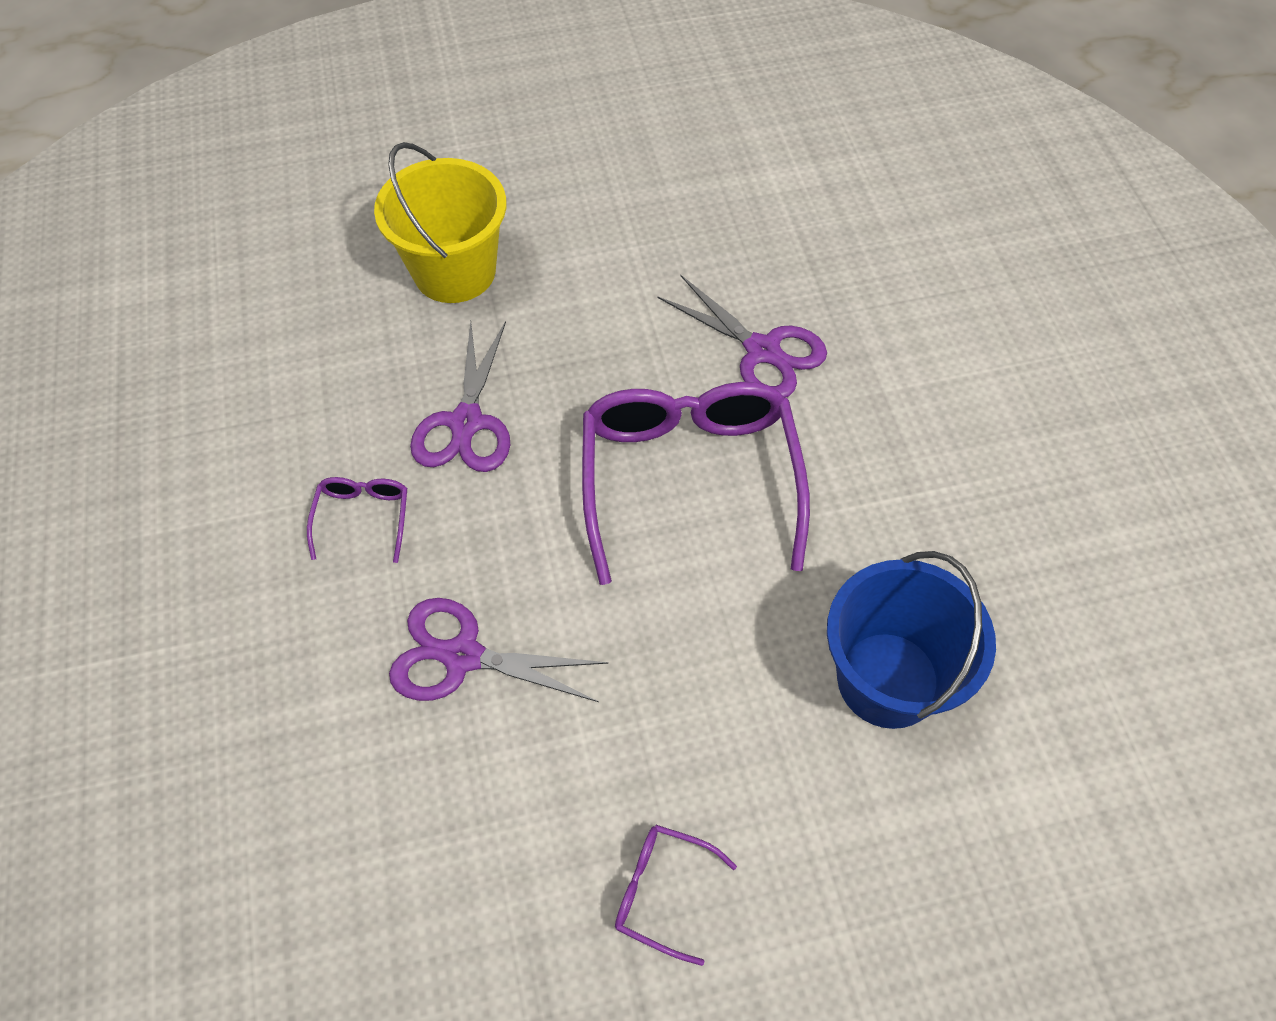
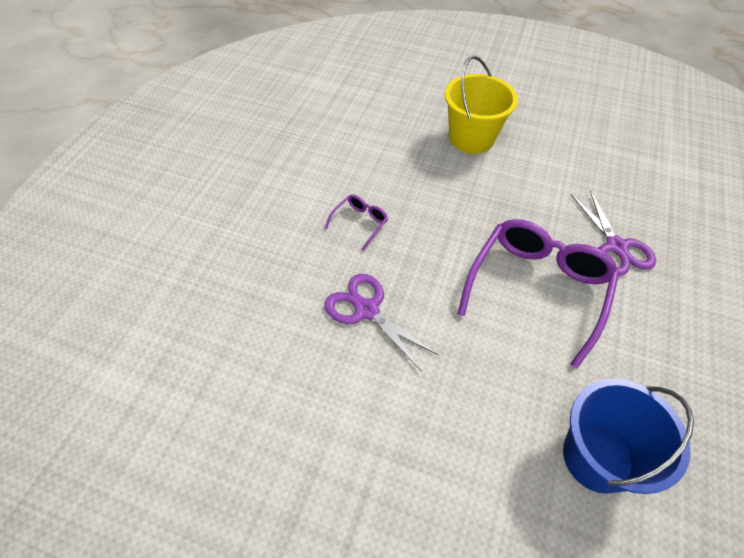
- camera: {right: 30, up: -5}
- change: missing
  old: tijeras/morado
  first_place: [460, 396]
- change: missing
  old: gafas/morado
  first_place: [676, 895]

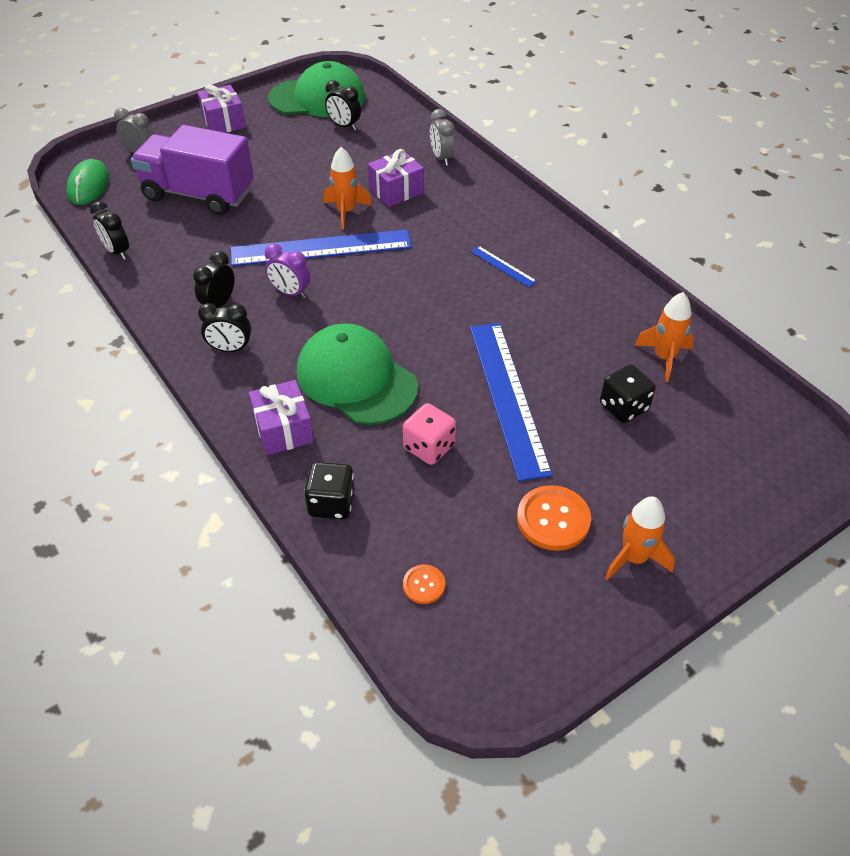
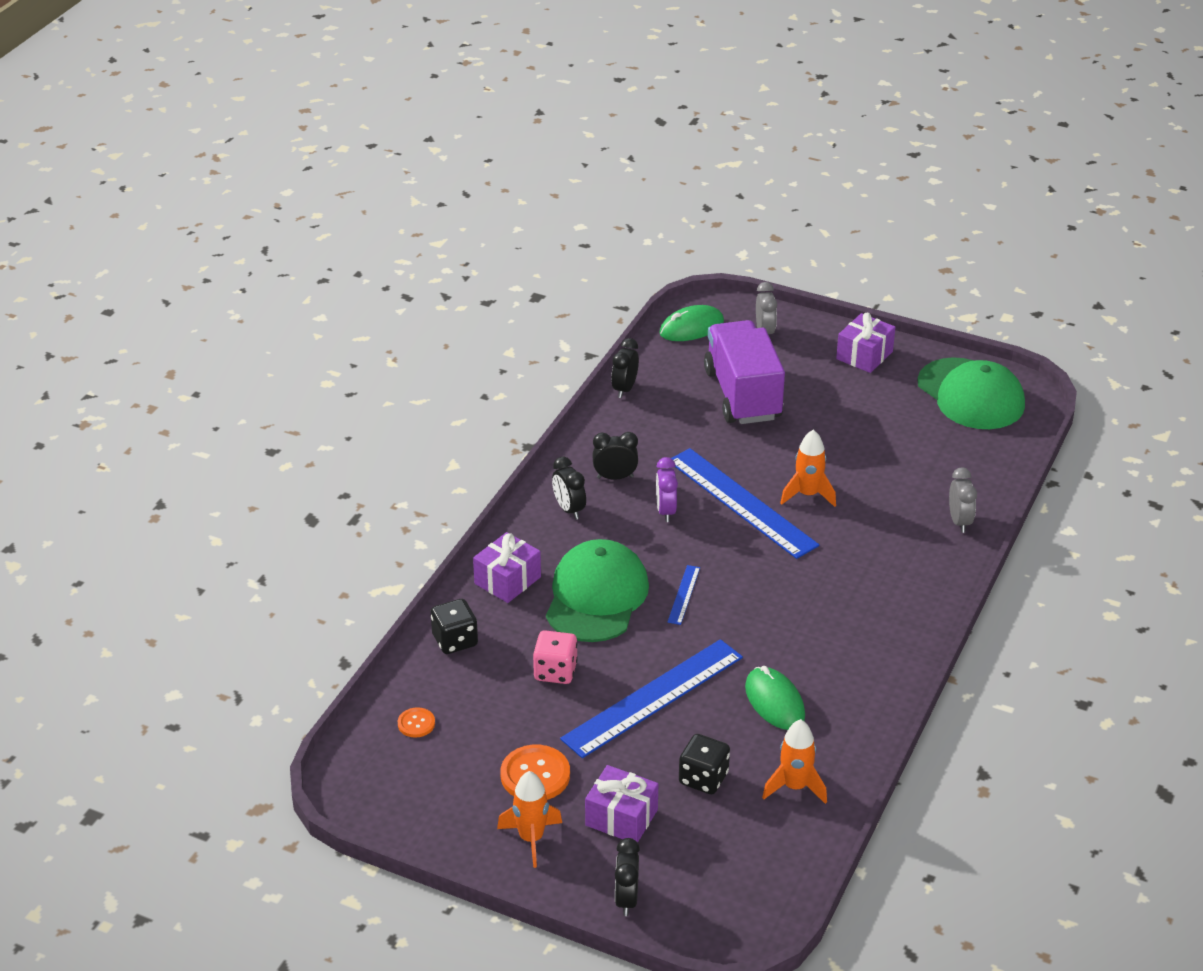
- camera: {right: 60, up: -10}
- change: relocated
  old: regalo/morado
  first_place: [396, 178]
  second_place: [621, 804]
- change: relocated
  old: despertador/negro
  first_place: [343, 105]
  second_place: [627, 877]
- change: relocated
  old: regla/azul
  first_place: [504, 266]
  second_place: [684, 595]
- change: appeared
  new: ratón/verde
  second_place: [775, 698]
- change: spun
  old: despertador/gris
  first_place: [442, 137]
  second_place: [963, 500]
  degrees: 135

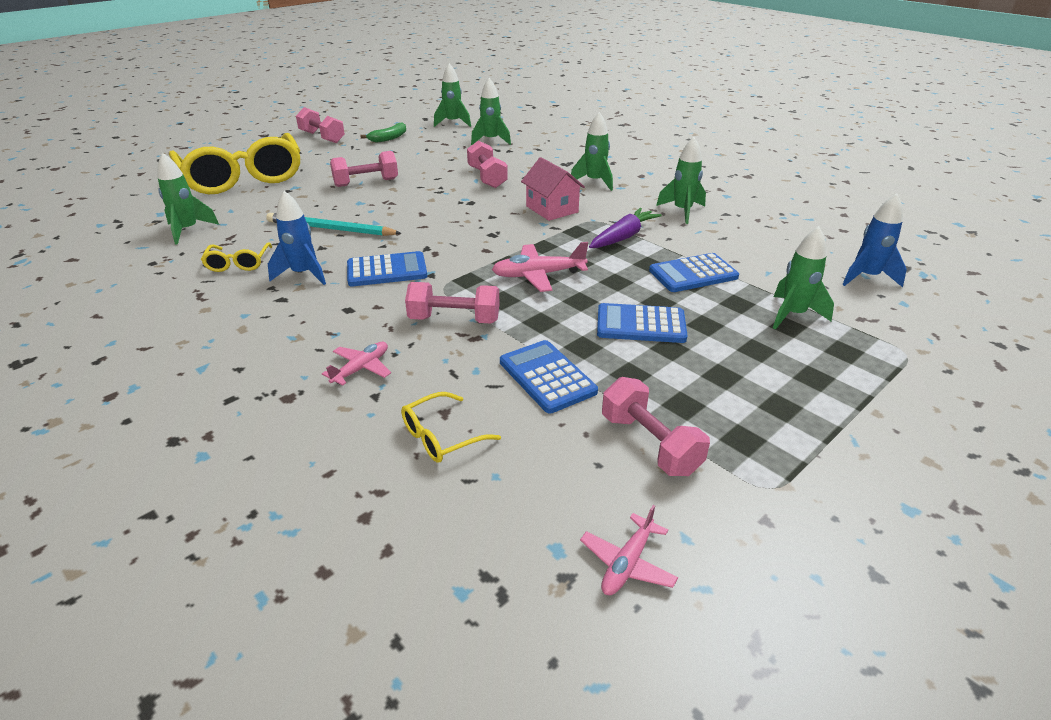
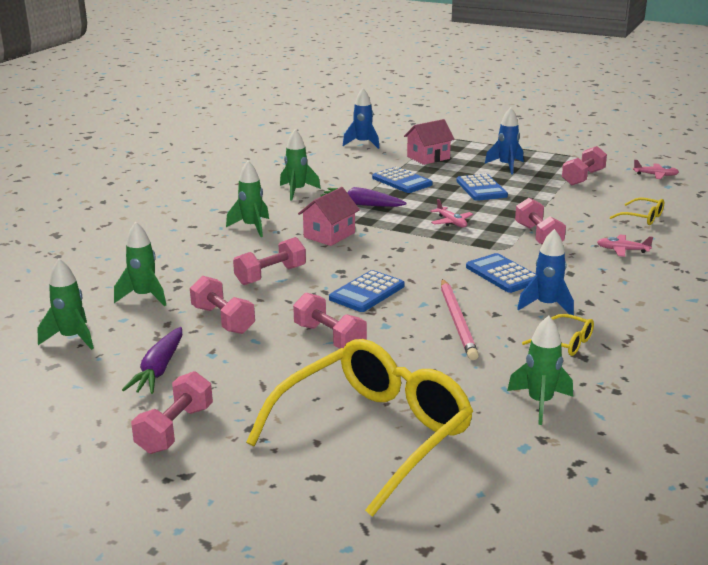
- camera: {right: -110, up: -10}
- change: exchanged
  old: plátano/verde
  new: zanahoria/morado
  first_place: [383, 132]
  second_place: [152, 360]
- change: appeared
  new: mancuerna/rosa
  second_place: [222, 305]
- change: relocated
  old: calculadora/azul
  first_place: [549, 377]
  second_place: [367, 291]
- change: exchanged
  old: cohete/verde
  new: casa/rosa
  first_place: [803, 278]
  second_place: [429, 142]
- change: size
  old: avión/rosa
  first_place: [540, 267]
  second_place: [452, 213]
  factor: 0.65
- change: colour
  old: lápiz/turquesa
  new: lápiz/rosa
  first_place: [333, 224]
  second_place: [460, 319]
- change: appeared
  new: cohete/azul
  second_place: [504, 141]
- change: spun
  old: gafas/amarillo
  first_place: [237, 257]
  second_place: [558, 335]
  degrees: 60

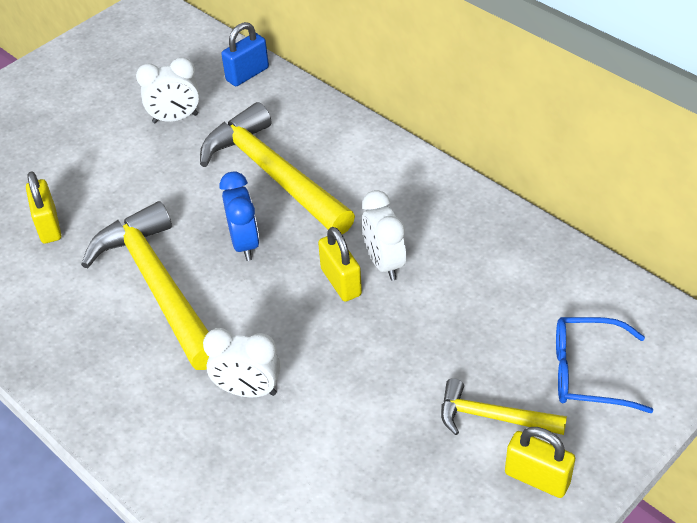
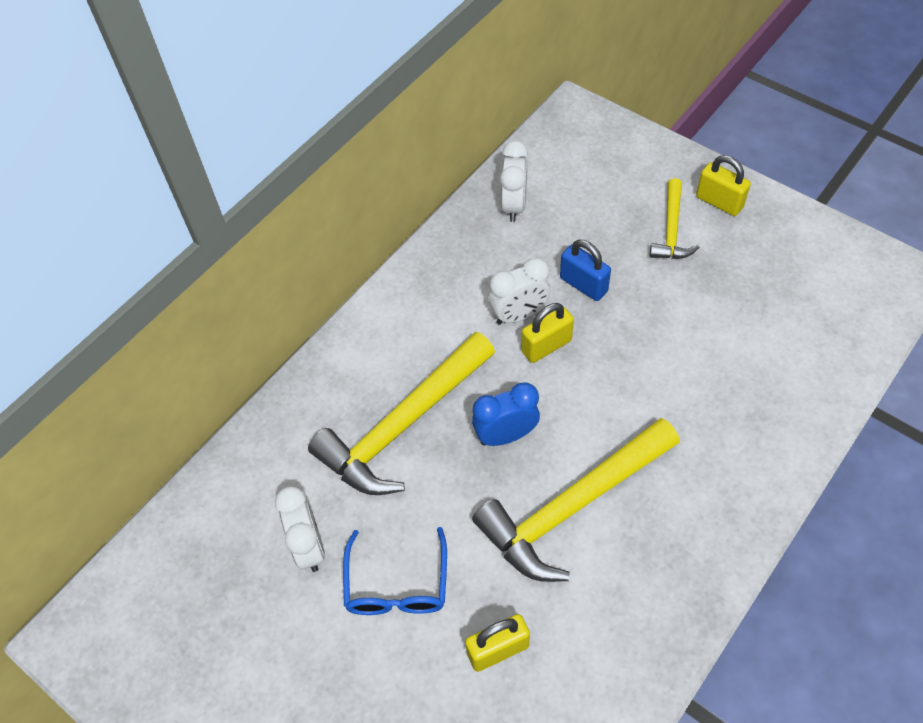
- camera: {right: -95, up: 10}
- change: relocated
  old: gafas/azul
  first_place: [604, 365]
  second_place: [395, 571]
- change: relocated
  old: despertador/blanco
  first_place: [242, 362]
  second_place: [514, 181]
- change: relocated
  old: candado/azul
  first_place: [245, 54]
  second_place: [585, 270]
- change: spun
  old: candado/amarillo
  first_place: [540, 462]
  second_place: [723, 185]
  degrees: -75

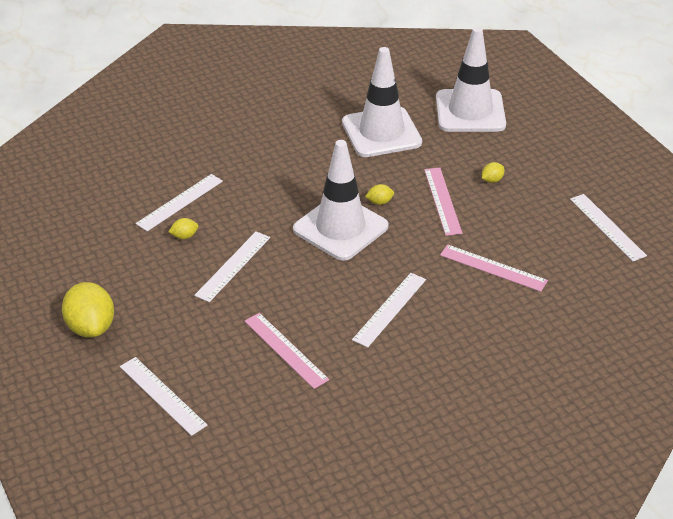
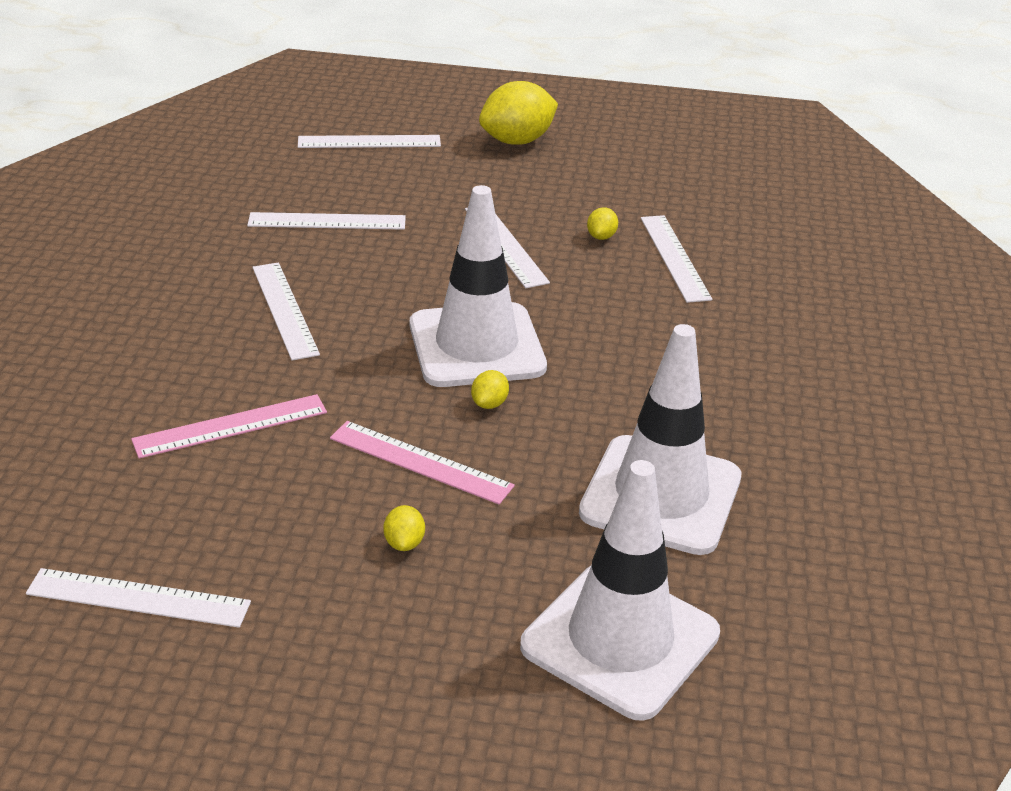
- camera: {right: 125, up: -5}
- change: colour
  old: regla/rosa
  new: regla/blanco
  first_place: [286, 351]
  second_place: [326, 221]
- change: spun
  old: limón/amarillo
  first_place: [88, 310]
  second_place: [518, 113]
  degrees: -45

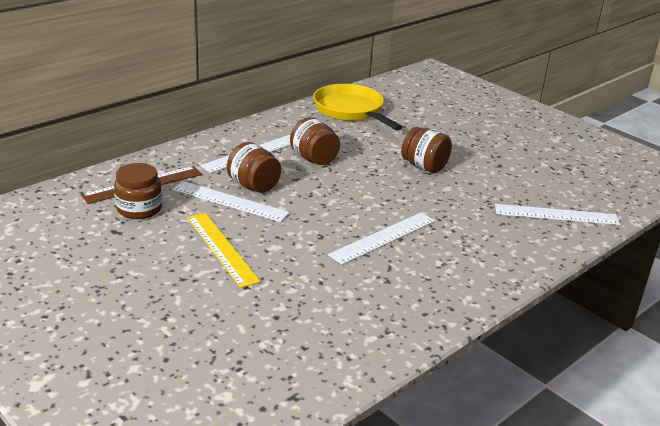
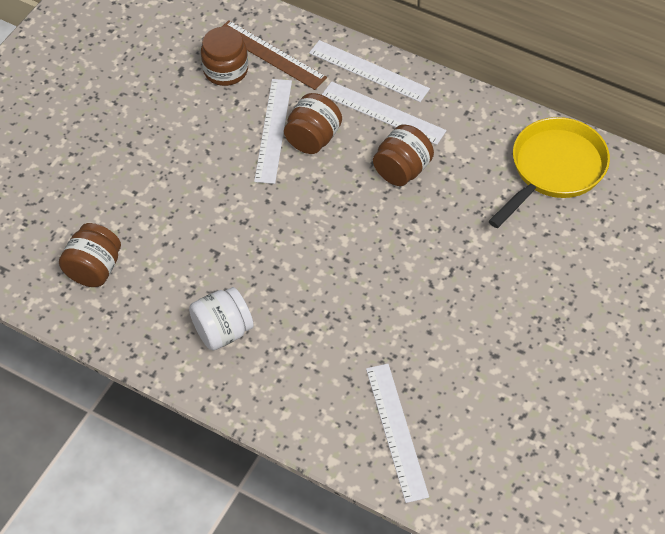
- camera: {right: 75, up: 25}
- change: relocated
  old: tarro/marrón
  first_place: [426, 150]
  second_place: [90, 255]
- change: appeared
  new: tarro/blanco
  second_place: [221, 318]
- change: relocated
  old: regla/blanco
  first_place: [381, 239]
  second_place: [369, 71]
- change: missing
  old: regla/amarillo
  first_place: [224, 250]

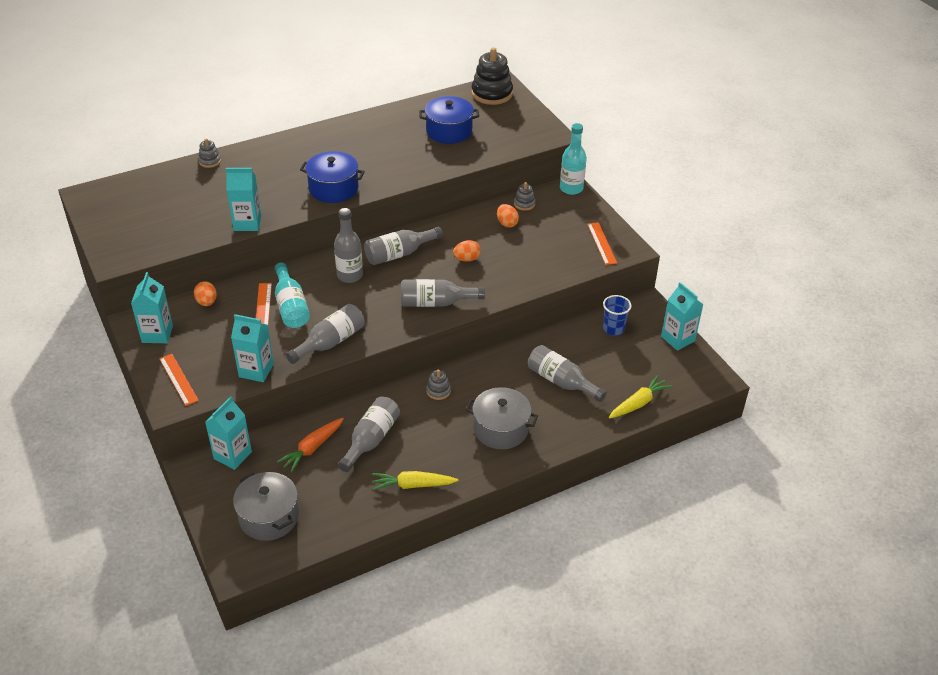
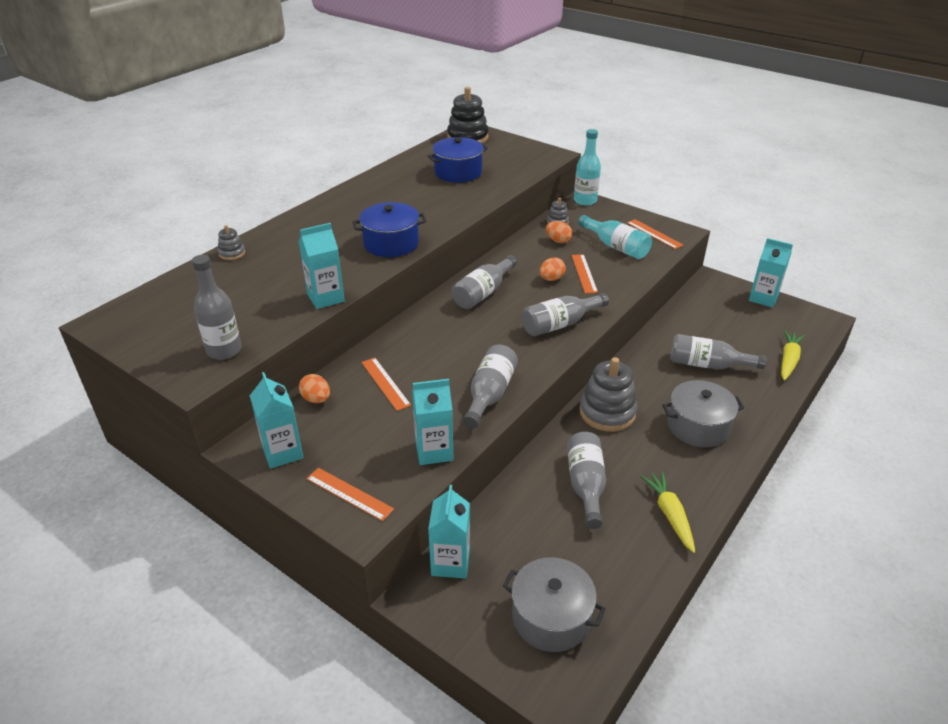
- camera: {right: -25, up: -5}
- change: relocated
  old: botella/gris
  first_place: [348, 245]
  second_place: [217, 307]
- change: appeared
  new: regla/naranja
  second_place: [585, 274]
- change: relocated
  old: botella/turquesa
  first_place: [292, 295]
  second_place: [615, 237]
- change: size
  old: juguete apilable/gris
  first_place: [438, 385]
  second_place: [608, 394]
  factor: 2.06
- change: spun
  old: zanahoria/amarillo
  first_place: [415, 480]
  second_place: [667, 512]
  degrees: 105
- change: missing
  old: zanahoria/naranja
  first_place: [310, 445]
- change: missing
  old: vaso/azul
  first_place: [617, 315]

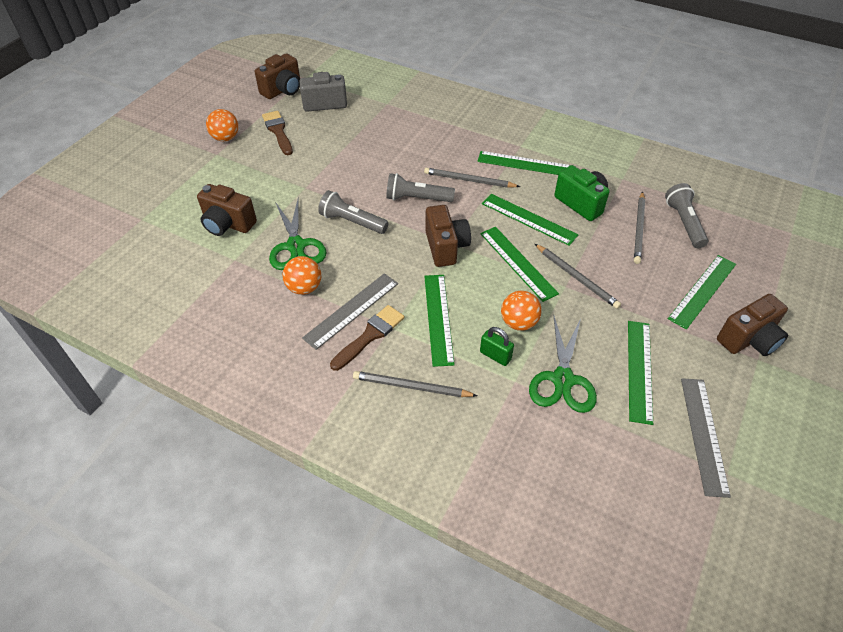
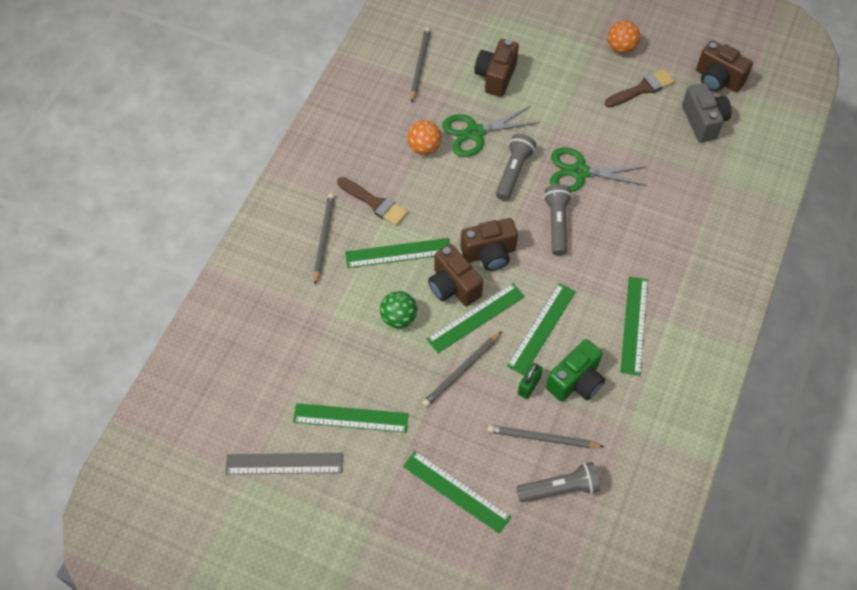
- camera: {right: 85, up: 10}
- change: colour
  old: pelota/naranja
  new: pelota/verde
  first_place: [521, 311]
  second_place: [398, 309]
- change: relocated
  old: lápiz/gris
  first_place: [472, 178]
  second_place: [420, 65]
- change: relocated
  old: cámara/marrón
  first_place: [752, 325]
  second_place: [455, 275]
- change: relocated
  old: candado/verde
  first_place: [497, 346]
  second_place: [530, 381]
- change: relocated
  old: tijeras/verde
  first_place: [563, 364]
  second_place: [598, 169]
- change: missing
  old: regla/gris
  first_place: [350, 311]

